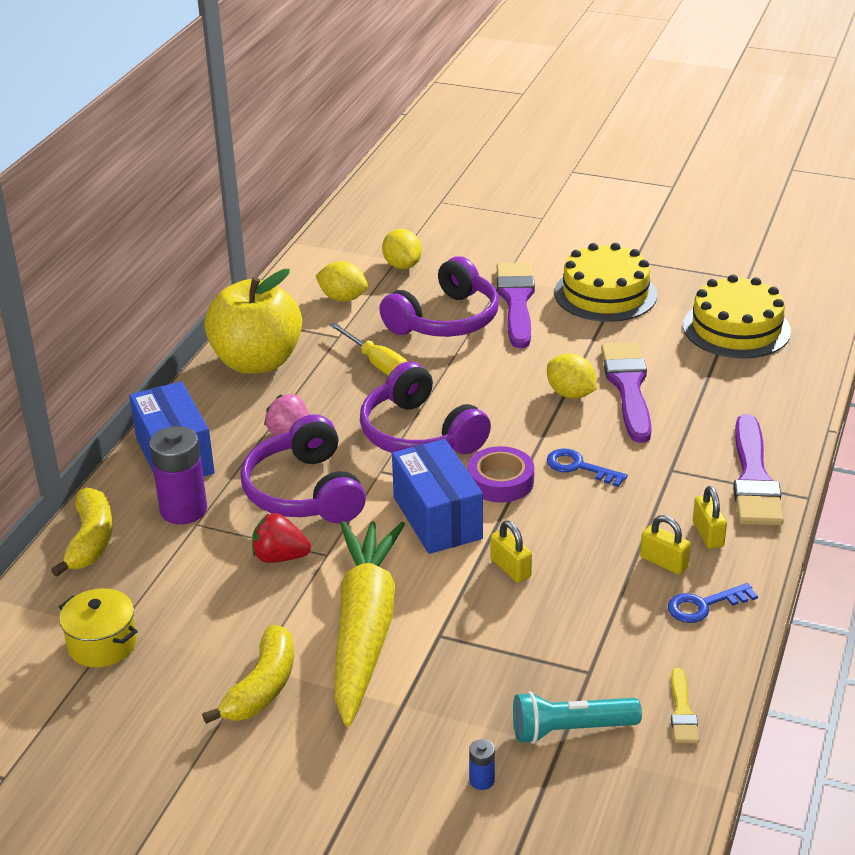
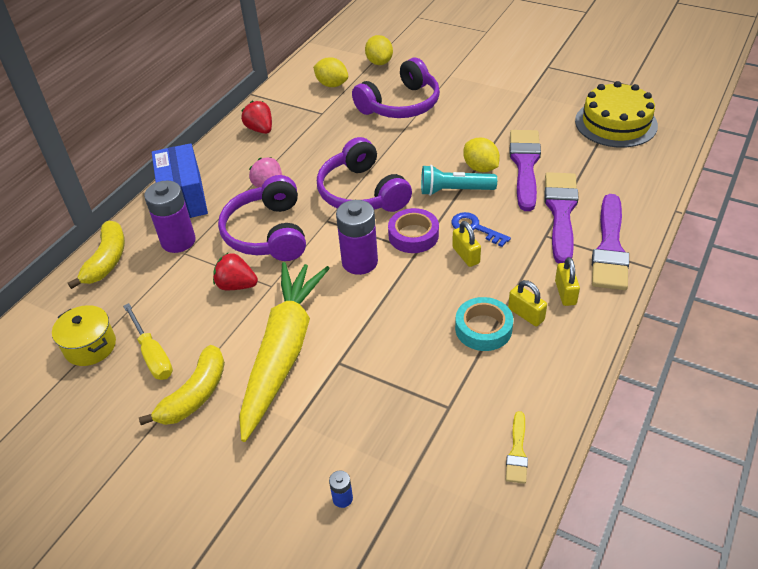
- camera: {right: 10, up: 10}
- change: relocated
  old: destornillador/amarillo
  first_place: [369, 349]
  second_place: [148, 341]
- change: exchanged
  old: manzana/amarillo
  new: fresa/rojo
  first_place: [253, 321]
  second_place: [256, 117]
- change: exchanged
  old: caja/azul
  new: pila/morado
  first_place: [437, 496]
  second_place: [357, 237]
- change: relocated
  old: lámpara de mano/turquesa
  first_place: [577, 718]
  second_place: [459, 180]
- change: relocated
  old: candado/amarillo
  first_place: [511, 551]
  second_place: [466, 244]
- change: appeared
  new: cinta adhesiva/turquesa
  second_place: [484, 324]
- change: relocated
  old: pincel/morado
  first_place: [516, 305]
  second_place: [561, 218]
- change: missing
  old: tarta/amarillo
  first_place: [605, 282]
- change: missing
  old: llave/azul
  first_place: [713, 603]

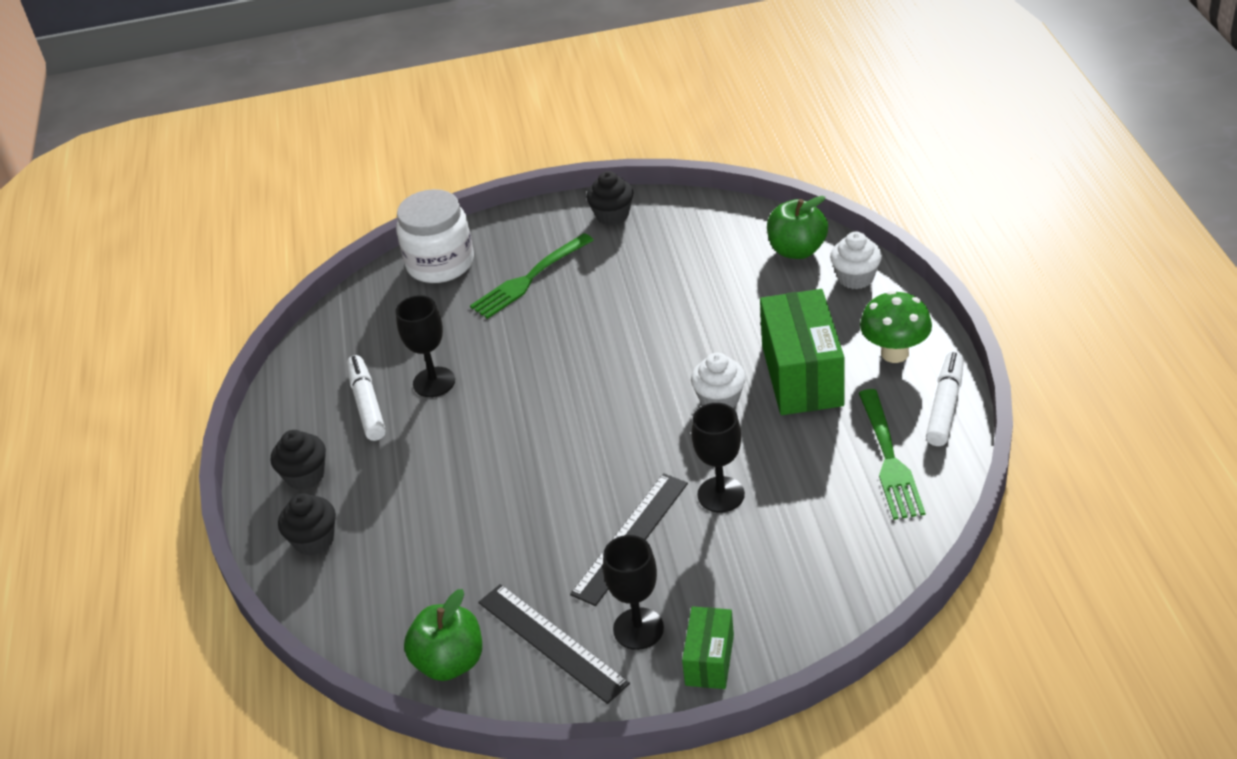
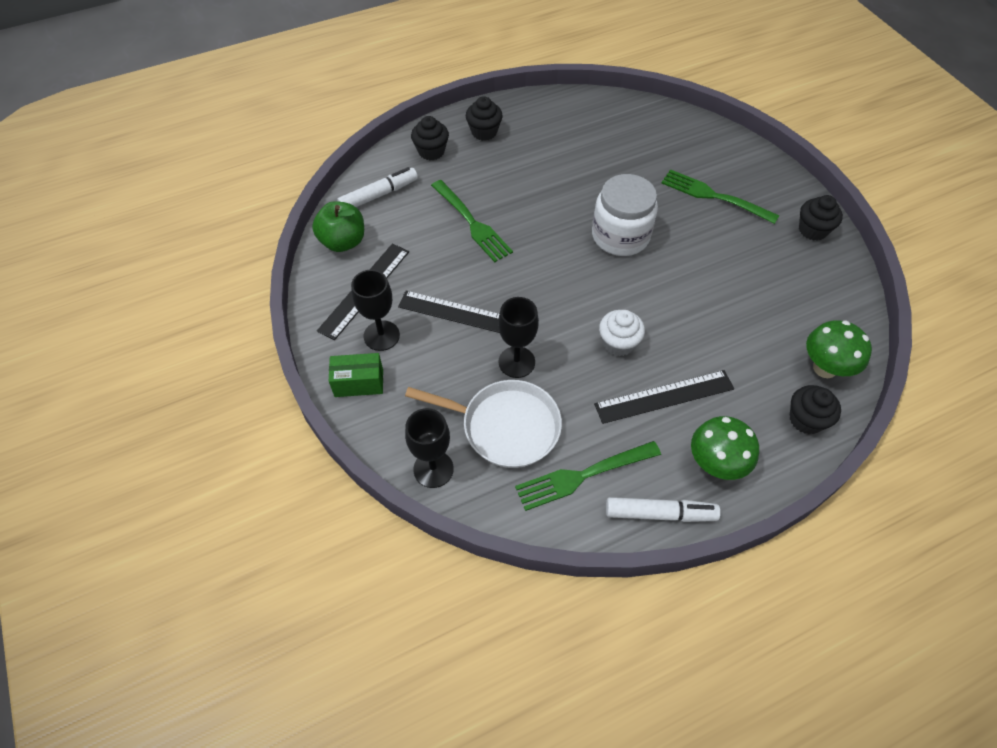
- camera: {right: 70, up: 15}
- change: relocated
  old: rotulador/blanco
  first_place: [366, 398]
  second_place: [377, 187]
- change: appeared
  new: sartén/blanco
  second_place: [483, 424]
- change: relocated
  old: copa/negro
  first_place: [425, 346]
  second_place: [429, 448]
- change: appeared
  new: tenedor/verde
  second_place: [472, 221]
- change: relocated
  old: tarro/blanco
  first_place: [435, 236]
  second_place: [625, 215]
- change: exchanged
  old: caja/verde
  new: regla/negro
  first_place: [802, 352]
  second_place: [664, 397]
- change: colour
  old: magdalena/blanco
  new: magdalena/negro
  first_place: [856, 260]
  second_place: [815, 409]
- change: exchanged
  old: manzana/verde
  new: seta/verde
  first_place: [797, 227]
  second_place: [839, 349]

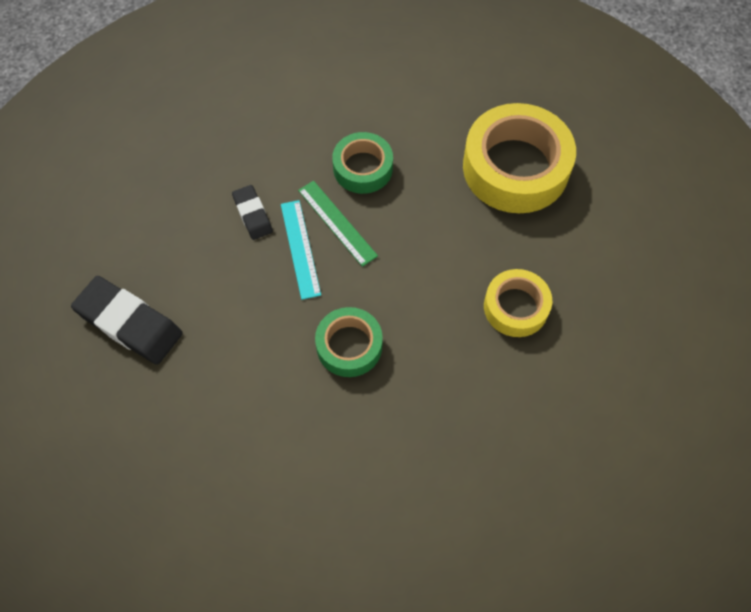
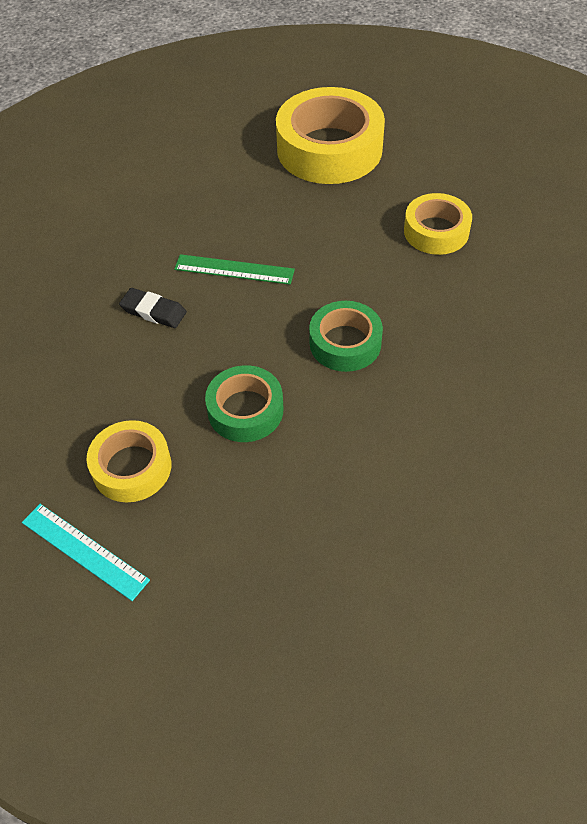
- camera: {right: -40, up: -10}
- change: relocated
  old: regla/turquesa
  first_place: [301, 250]
  second_place: [86, 552]
- change: exchanged
  old: goma de borrar/negro
  new: cinta adhesiva/amarillo
  first_place: [127, 320]
  second_place: [128, 461]
- change: relocated
  old: cinta adhesiva/verde
  first_place: [362, 163]
  second_place: [244, 403]

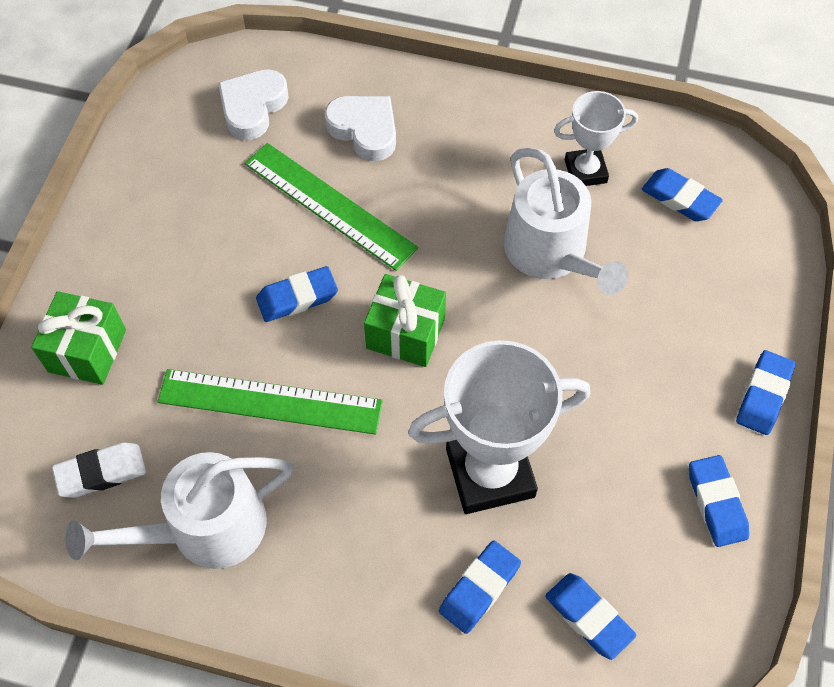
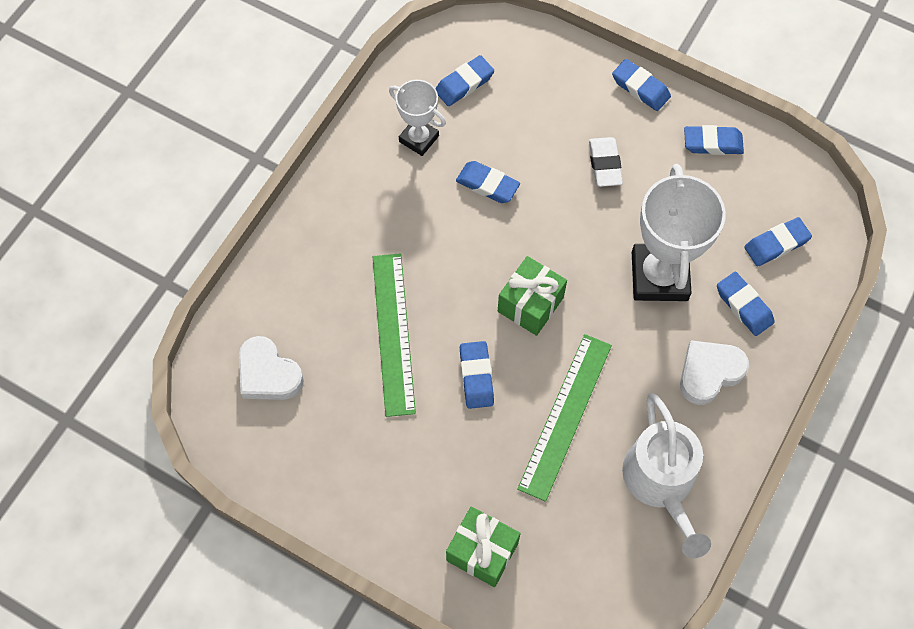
- camera: {right: -75, up: 5}
- change: spun
  old: regla/verde
  first_place: [331, 207]
  second_place: [394, 335]
  degrees: -60
- change: spun
  old: trofeo/blanco
  first_place: [596, 138]
  second_place: [417, 118]
  degrees: -60
- change: exchanged
  old: regadera/blanco
  new: goma de borrar/azul
  first_place: [566, 221]
  second_place: [488, 182]
- change: relocated
  old: goma de borrar/blanco
  first_place: [99, 470]
  second_place: [606, 162]
- change: relocated
  old: corazón/blanco
  first_place: [360, 128]
  second_place: [714, 372]

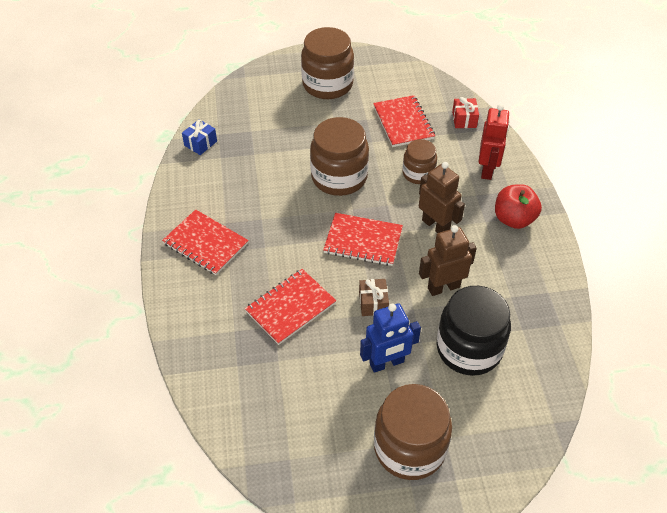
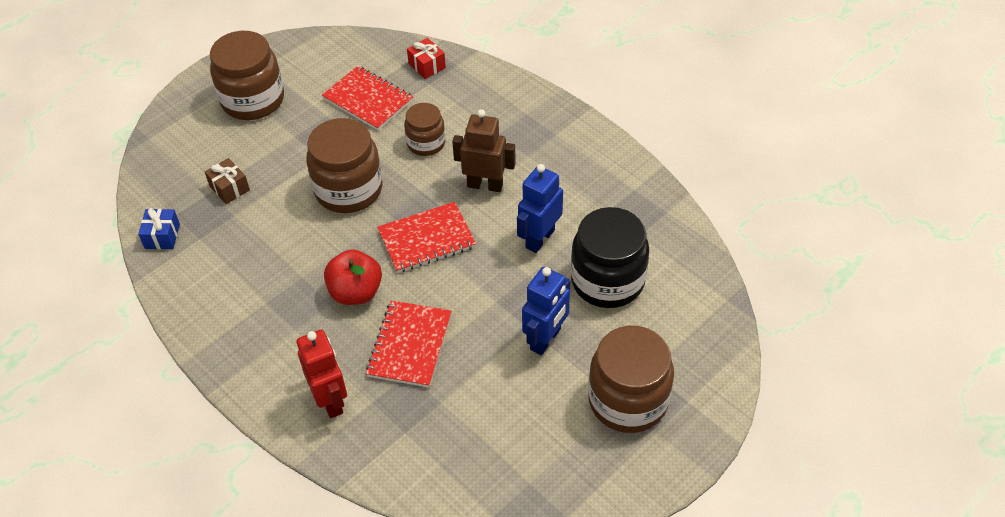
- camera: {right: -35, up: 0}
- change: relocated
  old: regalo/marrón
  first_place: [374, 297]
  second_place: [227, 181]
- change: relocated
  old: robot/rojo
  first_place: [494, 142]
  second_place: [322, 373]
- change: relocated
  old: manzana/rojo
  first_place: [518, 206]
  second_place: [353, 277]
- change: colour
  old: robot/marrón
  new: robot/azul
  first_place: [448, 260]
  second_place: [540, 208]
- change: missing
  old: cuaderno/rojo
  first_place: [205, 242]

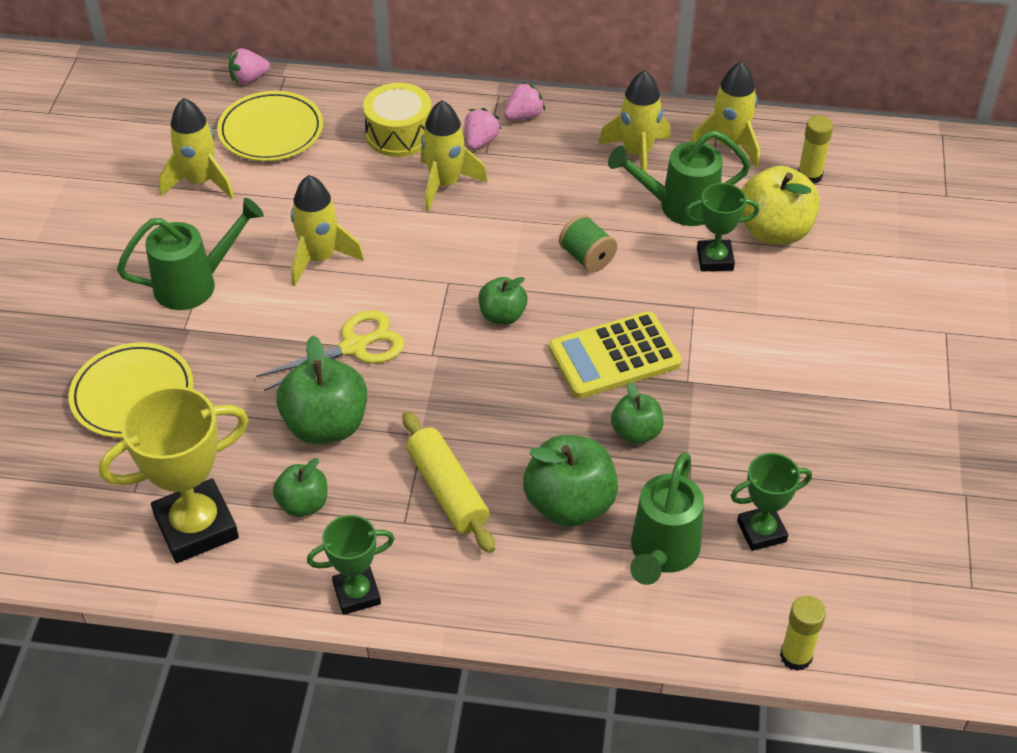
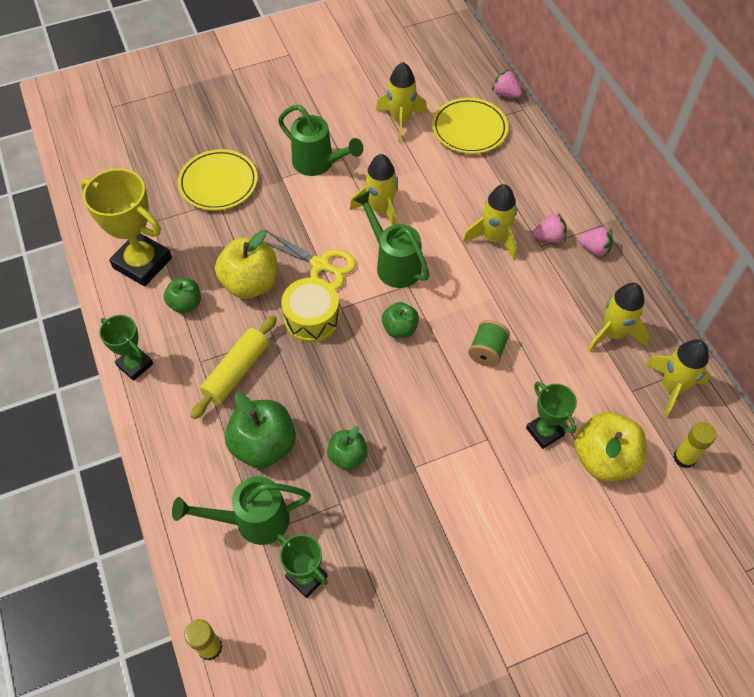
- camera: {right: 60, up: 10}
- change: colour
  old: manzana/verde
  new: manzana/amarillo
  first_place: [321, 389]
  second_place: [246, 264]
- change: relocated
  old: tambor/amarillo
  first_place: [397, 120]
  second_place: [310, 310]
- change: relocated
  old: regadera/verde
  first_place: [679, 178]
  second_place: [391, 239]
- change: missing
  old: calculadora/amarillo
  first_place: [615, 354]

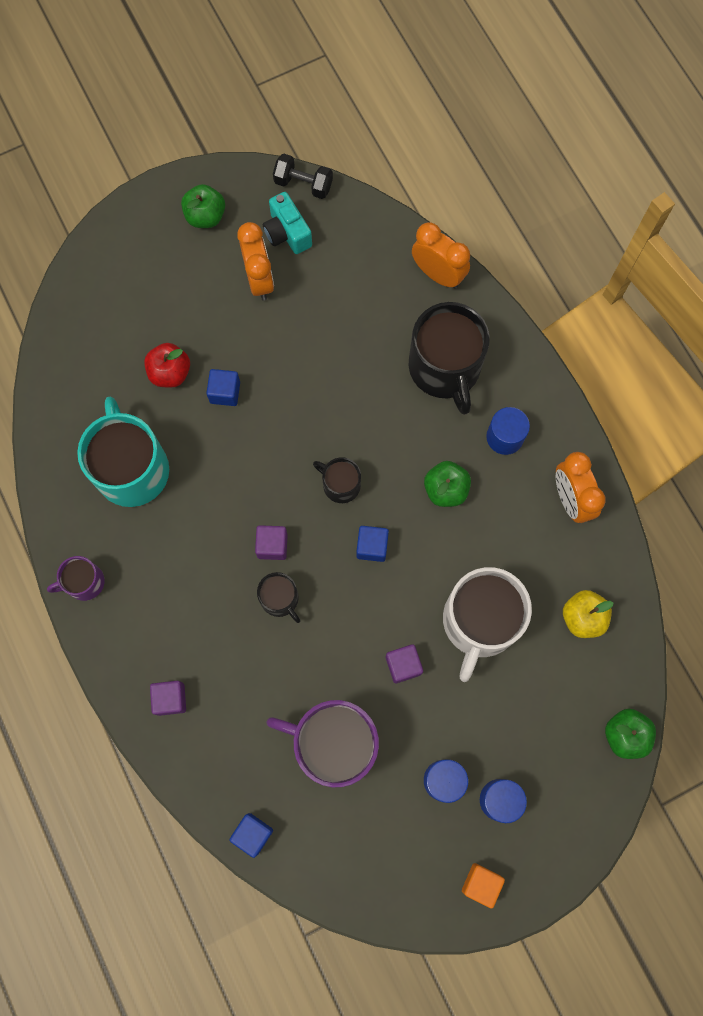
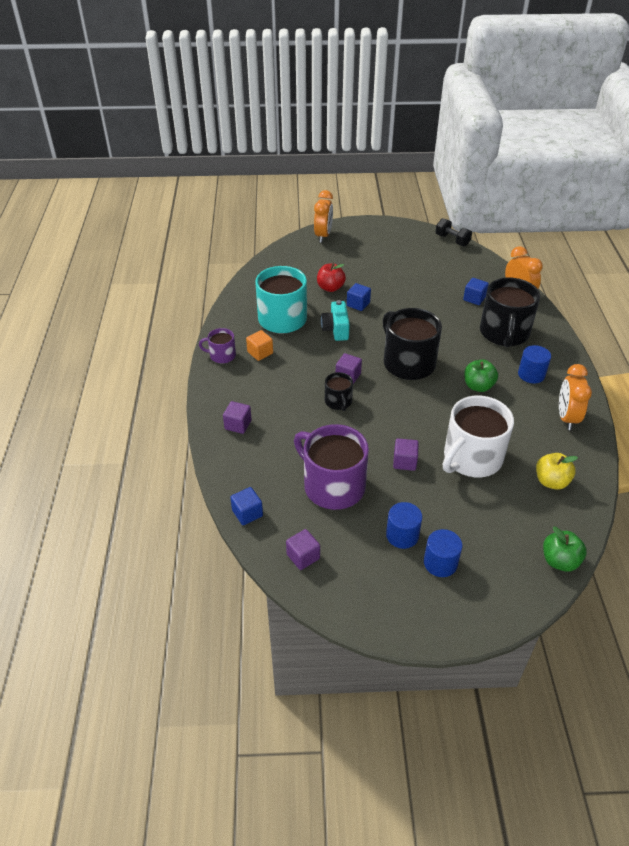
- camera: {right: 25, up: -30}
- change: relocated
  old: cubo/naranja
  first_place: [483, 886]
  second_place: [259, 345]
- change: appeared
  new: cubo/morado
  second_place: [303, 549]
- change: relocated
  old: despertador/naranja
  first_place: [255, 261]
  second_place: [323, 216]
- change: relocated
  old: cámara/turquesa
  first_place: [287, 223]
  second_place: [335, 320]
- change: size
  old: taza/negro
  first_place: [337, 480]
  second_place: [412, 344]
  factor: 1.99
- change: relocated
  old: cubo/azul
  first_place: [372, 544]
  second_place: [476, 291]
- change: missing
  old: manzana/verde
  first_place: [203, 206]

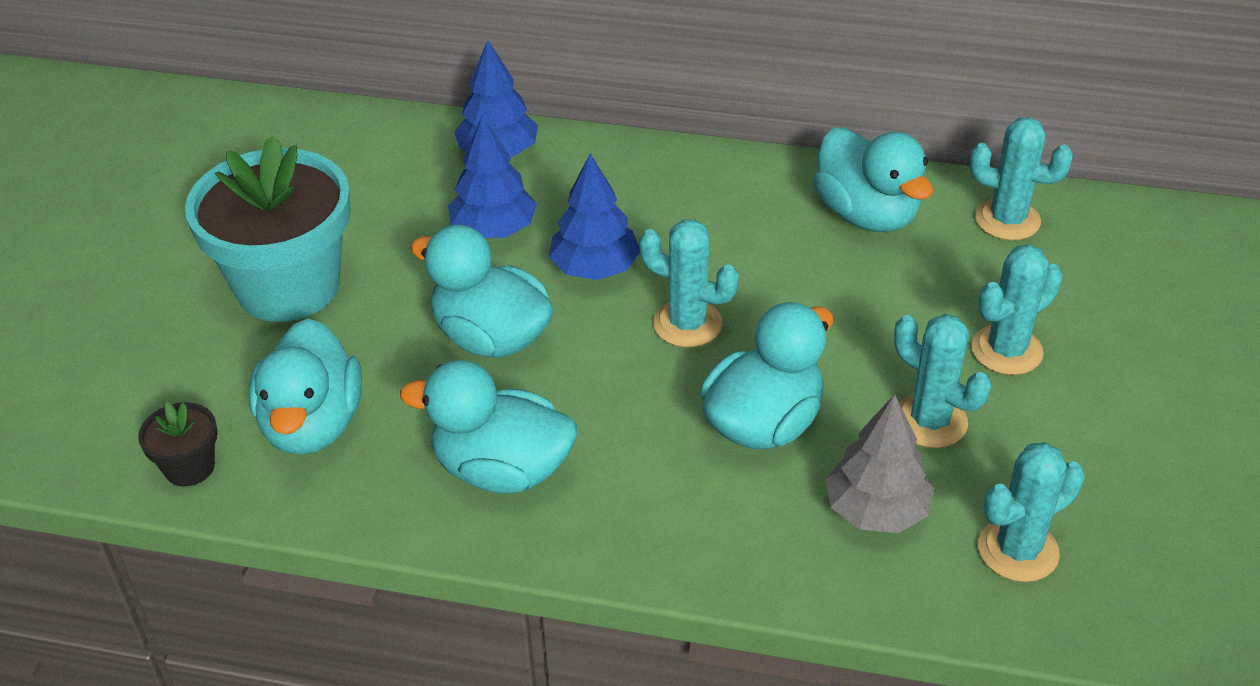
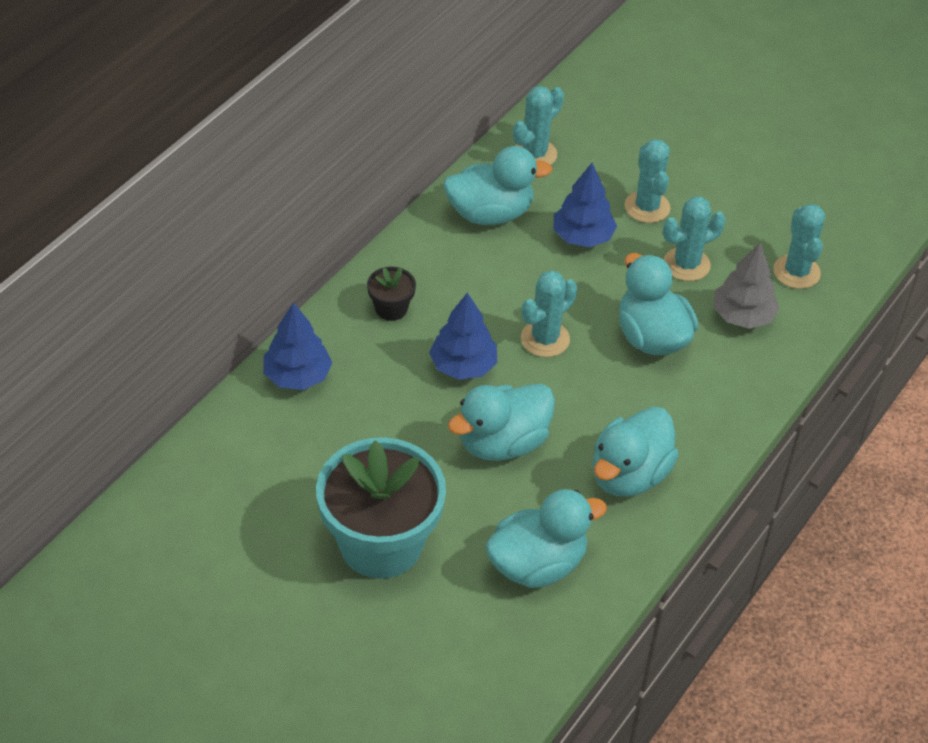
- camera: {right: -70, up: 5}
- change: relocated
  old: maceta/negro
  first_place: [178, 444]
  second_place: [391, 294]
- change: spun
  old: pato/turquesa
  first_place: [305, 386]
  second_place: [546, 538]
  degrees: -45
- change: relocated
  old: árbol/azul
  first_place: [492, 176]
  second_place: [585, 205]

